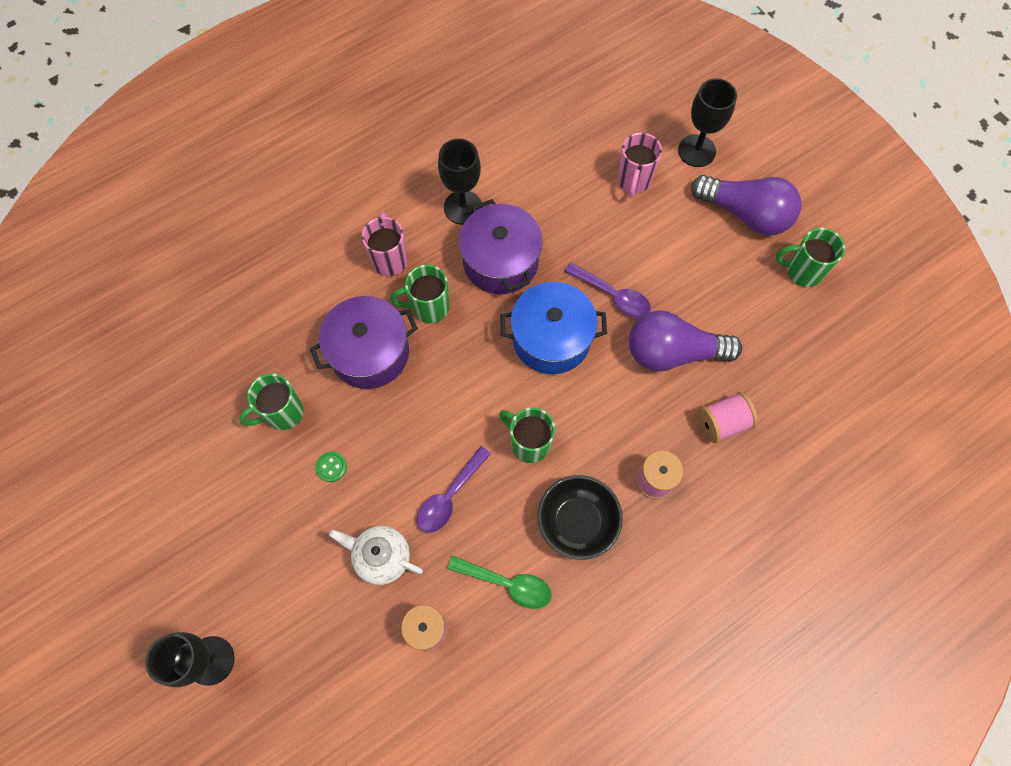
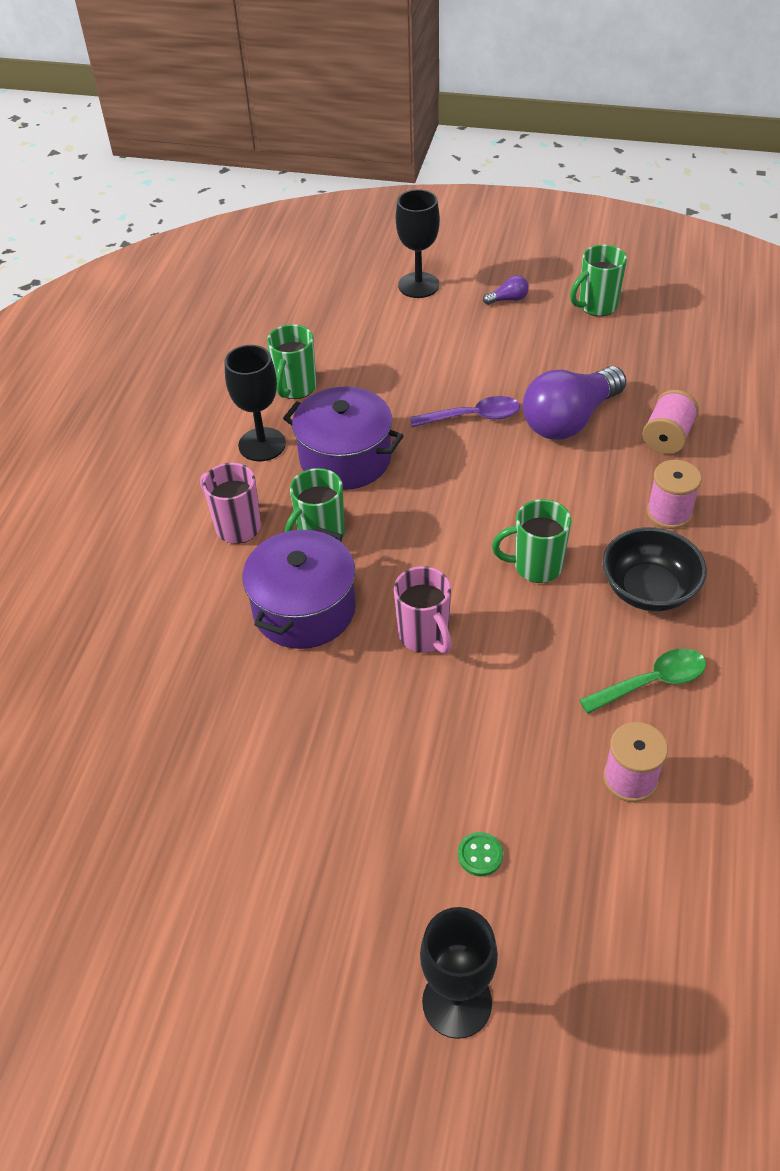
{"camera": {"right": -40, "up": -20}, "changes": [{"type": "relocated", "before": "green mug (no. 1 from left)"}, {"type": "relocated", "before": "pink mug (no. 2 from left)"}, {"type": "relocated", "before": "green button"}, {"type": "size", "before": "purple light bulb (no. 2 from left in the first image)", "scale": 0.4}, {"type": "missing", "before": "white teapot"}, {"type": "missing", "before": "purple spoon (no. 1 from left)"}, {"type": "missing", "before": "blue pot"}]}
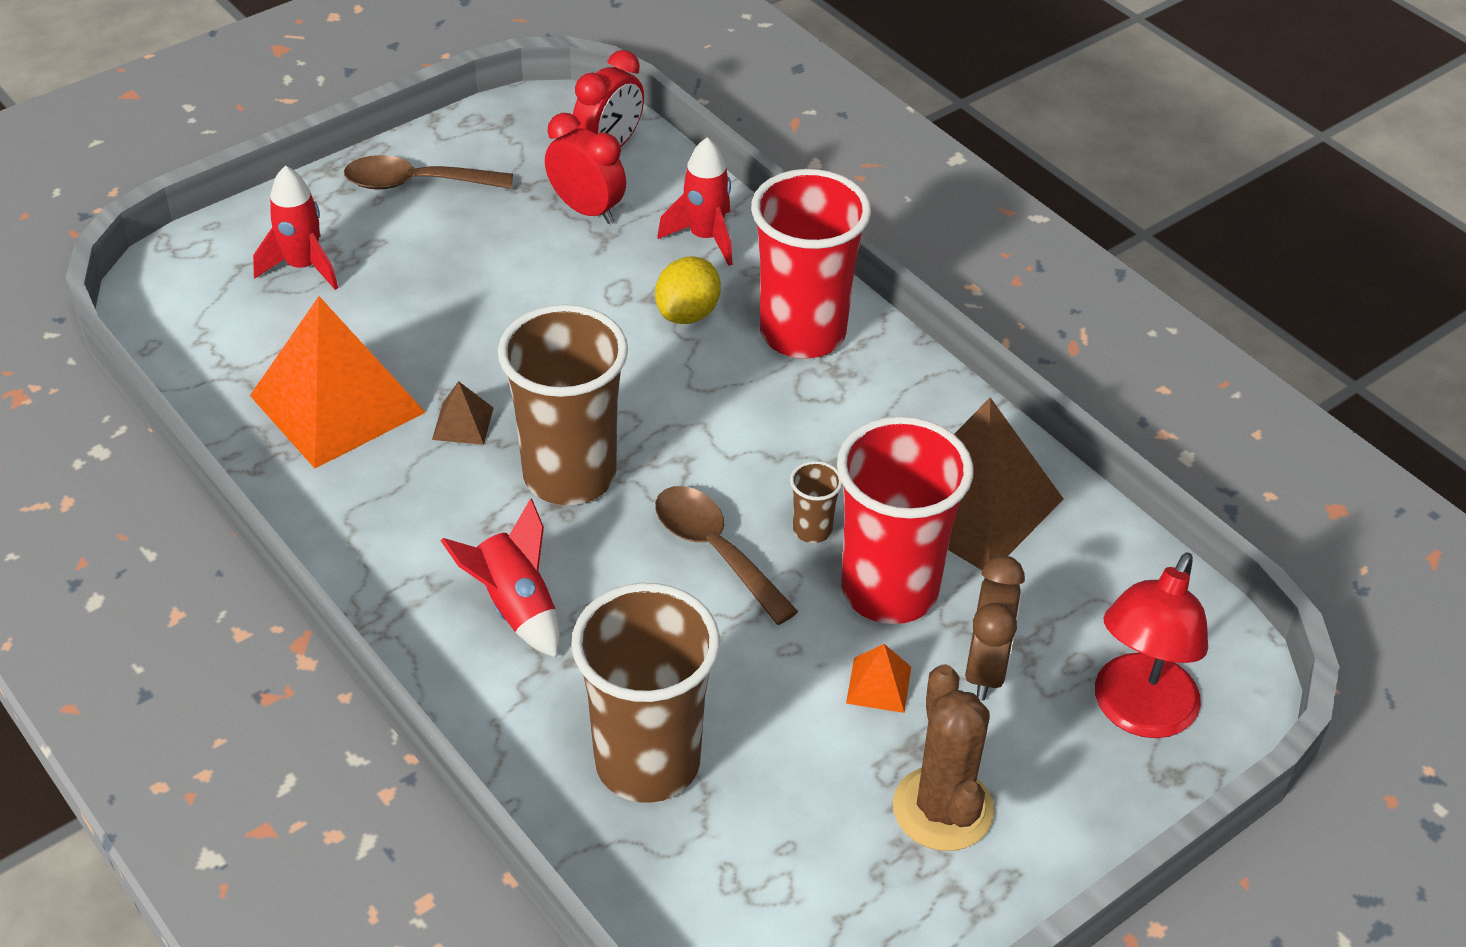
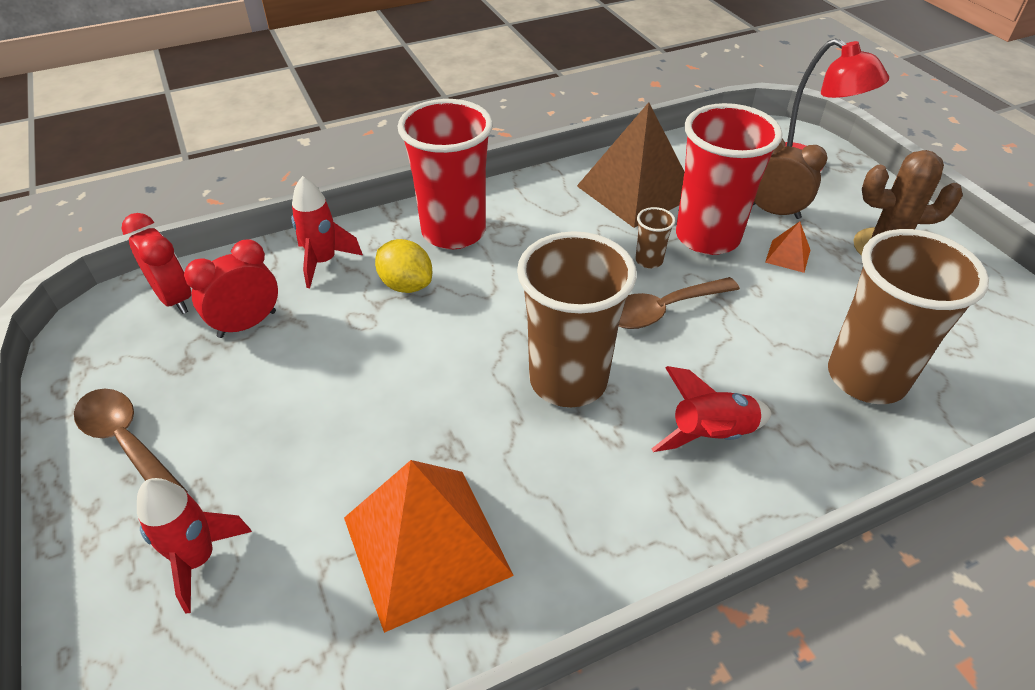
{"camera": {"right": -75, "up": 0}, "changes": [{"type": "spun", "before": "brown spoon (no. 1 from left)", "turn": 120}, {"type": "missing", "before": "brown pyramid (no. 1 from left)"}]}
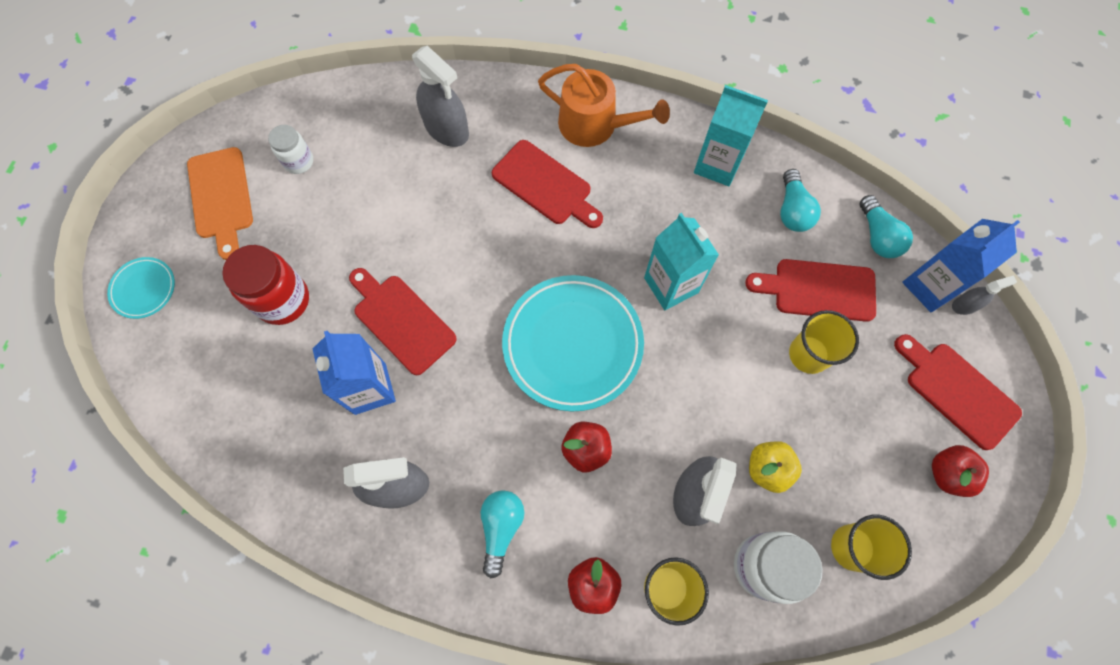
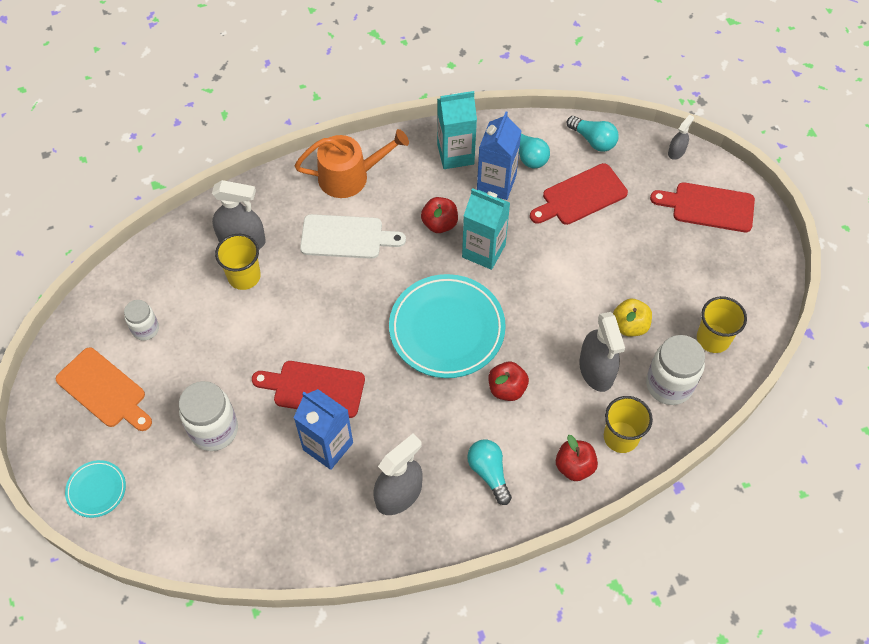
{"camera": {"right": -35, "up": -10}, "changes": [{"type": "colour", "before": "red jar", "after": "white jar (no. 2 from left)"}, {"type": "relocated", "before": "yellow cup (no. 2 from left in the first image)", "after": "yellow cup (no. 1 from left)"}, {"type": "colour", "before": "red cutting board (no. 2 from left)", "after": "white cutting board"}, {"type": "relocated", "before": "red apple (no. 3 from left in the first image)", "after": "red apple (no. 1 from left)"}, {"type": "relocated", "before": "blue carton (no. 2 from left)"}]}
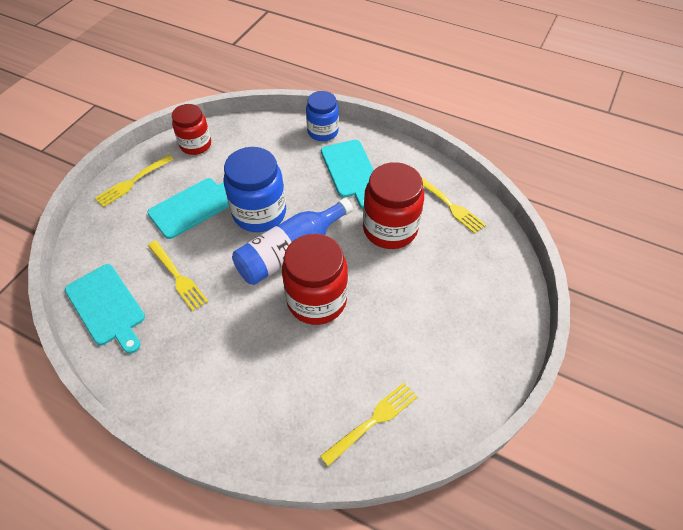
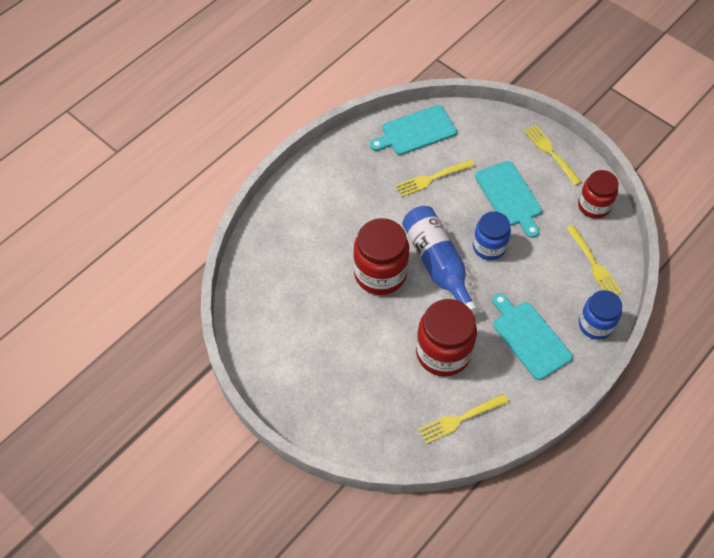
{"camera": {"right": 105, "up": 5}, "changes": [{"type": "size", "before": "blue jar (no. 1 from left)", "scale": 0.65}, {"type": "spun", "before": "turquoise cutting board (no. 3 from left)", "turn": 60}, {"type": "relocated", "before": "yellow fork (no. 3 from left in the first image)", "after": "yellow fork (no. 4 from left)"}]}
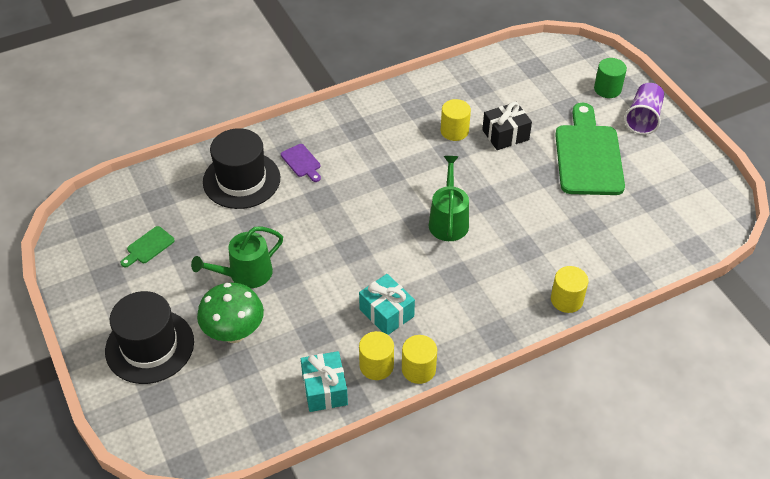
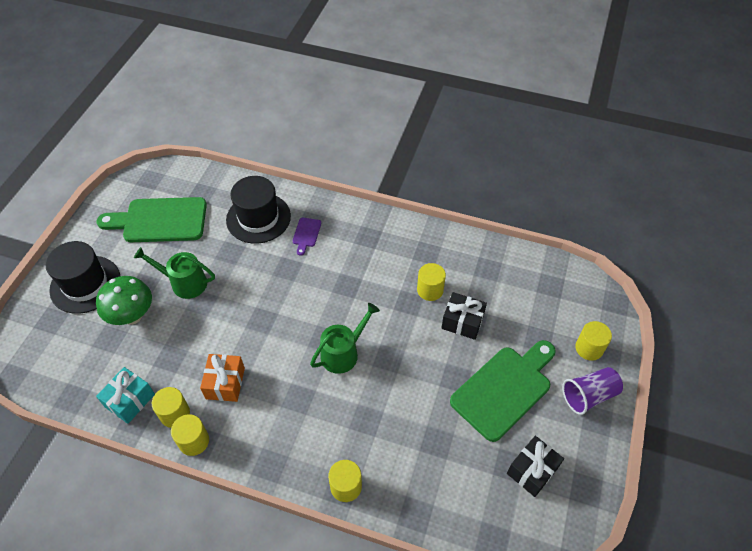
{"camera": {"right": 45, "up": 5}, "changes": [{"type": "size", "before": "green cutting board (no. 1 from left)", "scale": 2.35}, {"type": "colour", "before": "turquoise gift (no. 2 from left)", "after": "orange gift"}, {"type": "appeared", "after": "black gift (no. 2 from left)"}, {"type": "colour", "before": "green cylinder", "after": "yellow cylinder (no. 5 from left)"}]}
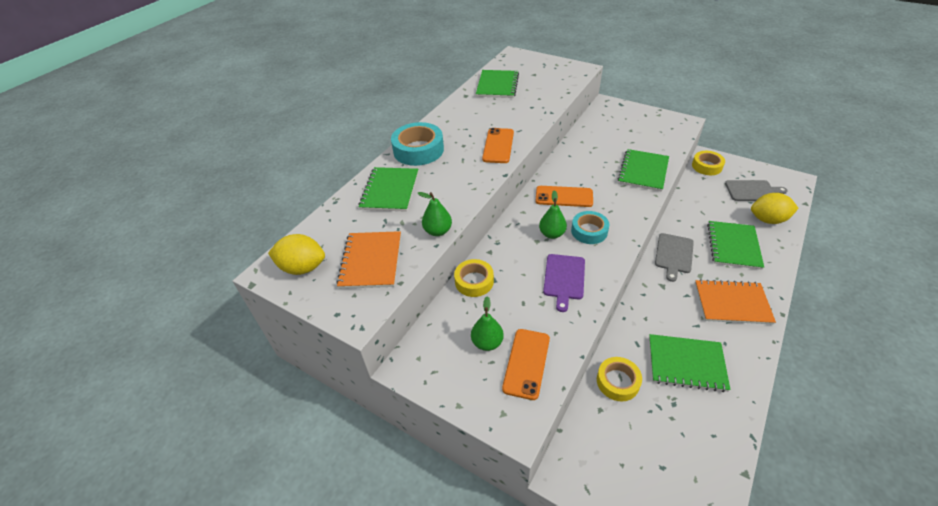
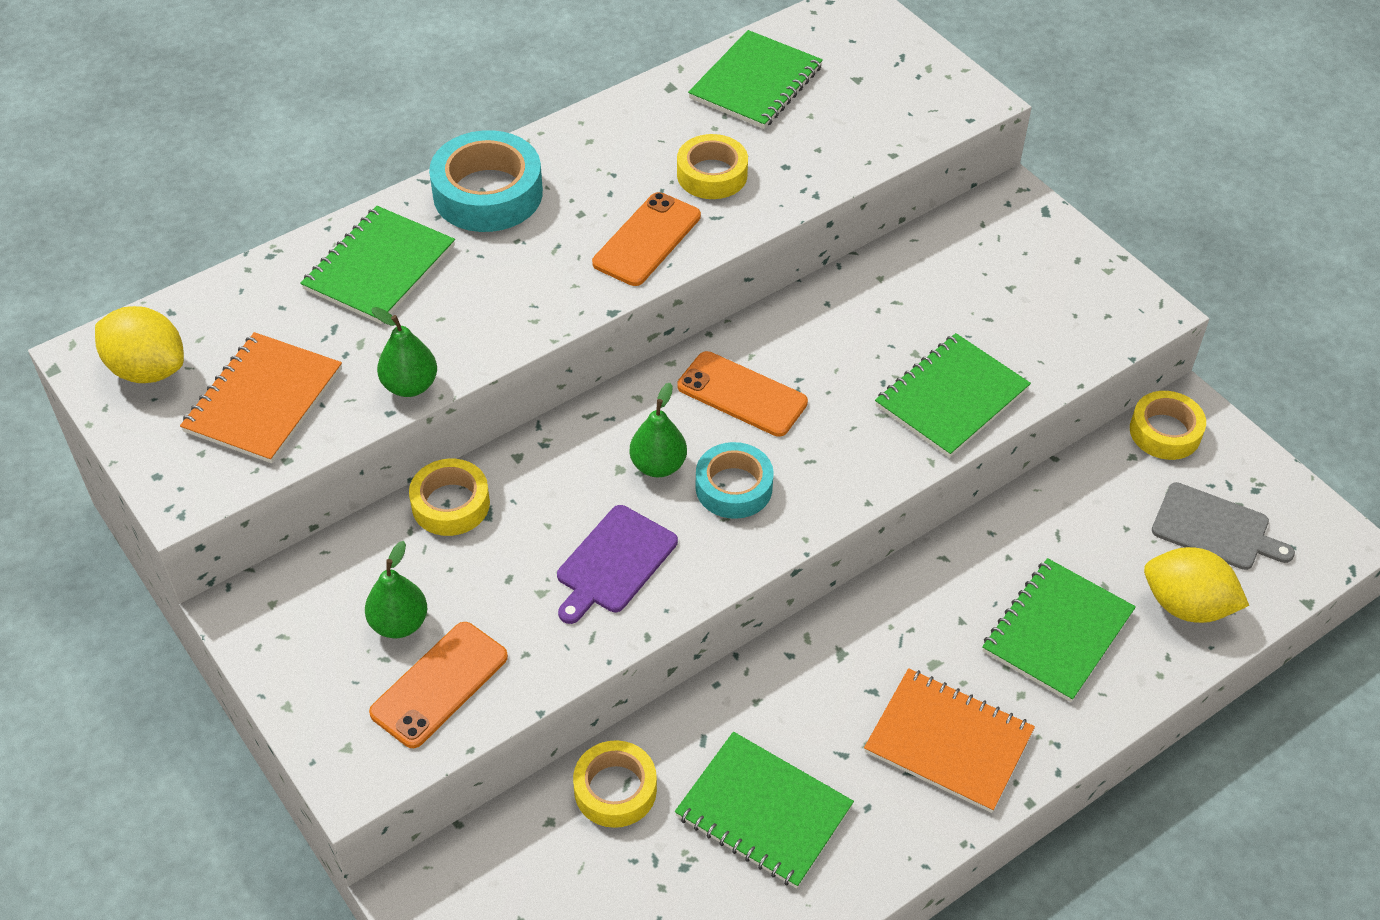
{"camera": {"right": 20, "up": 5}, "changes": [{"type": "appeared", "after": "yellow tape (no. 3 from left)"}, {"type": "missing", "before": "grey cutting board (no. 1 from left)"}]}
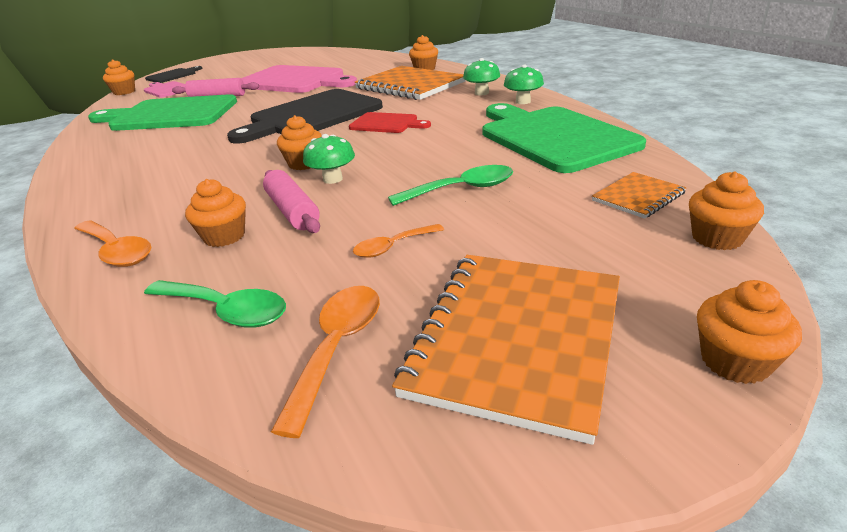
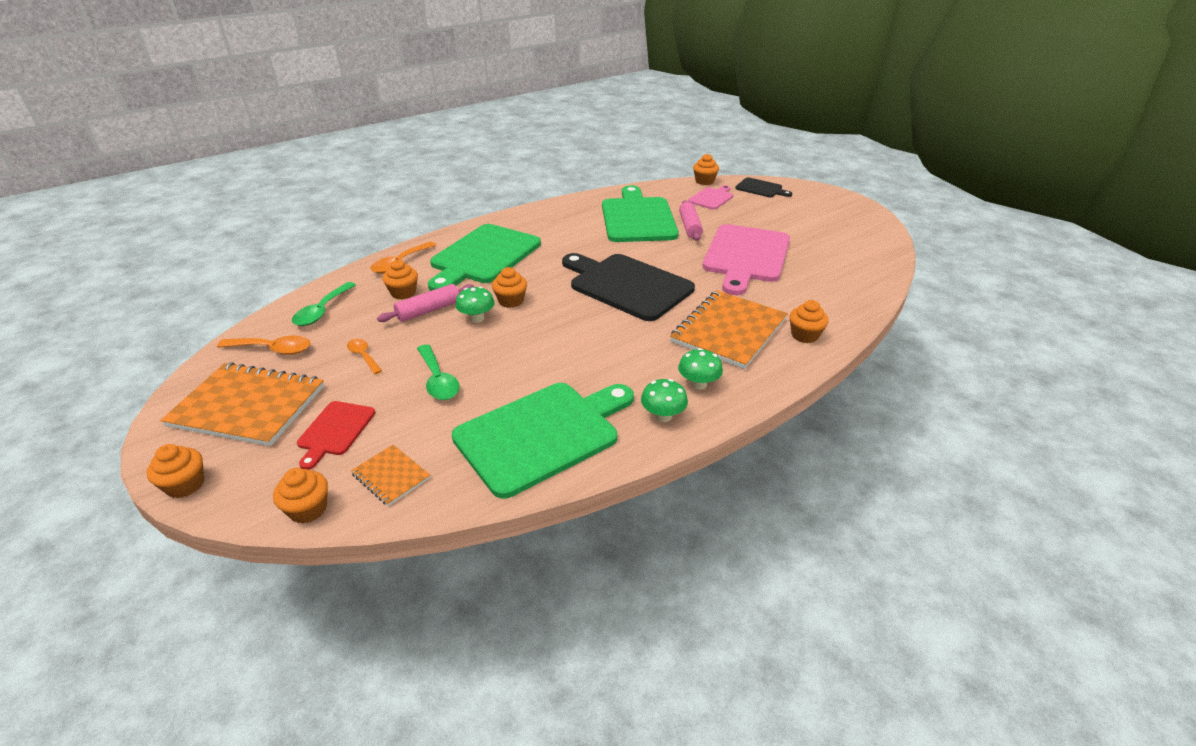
{"camera": {"right": 80, "up": 5}, "changes": [{"type": "relocated", "before": "red cutting board"}, {"type": "appeared", "after": "green cutting board (no. 1 from left)"}]}
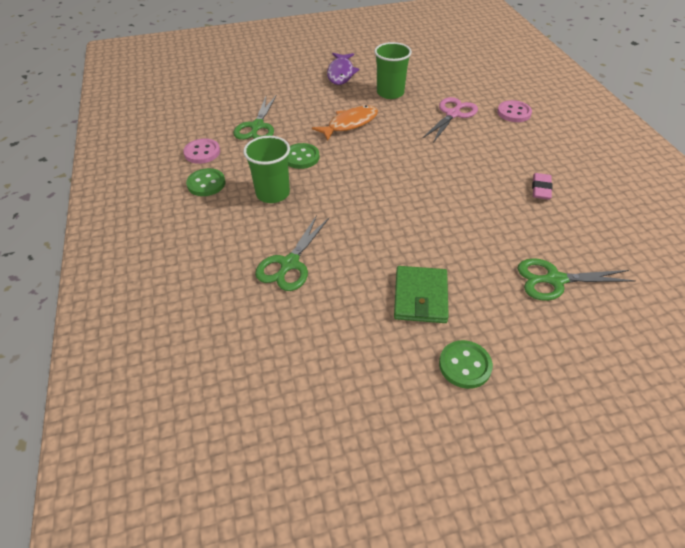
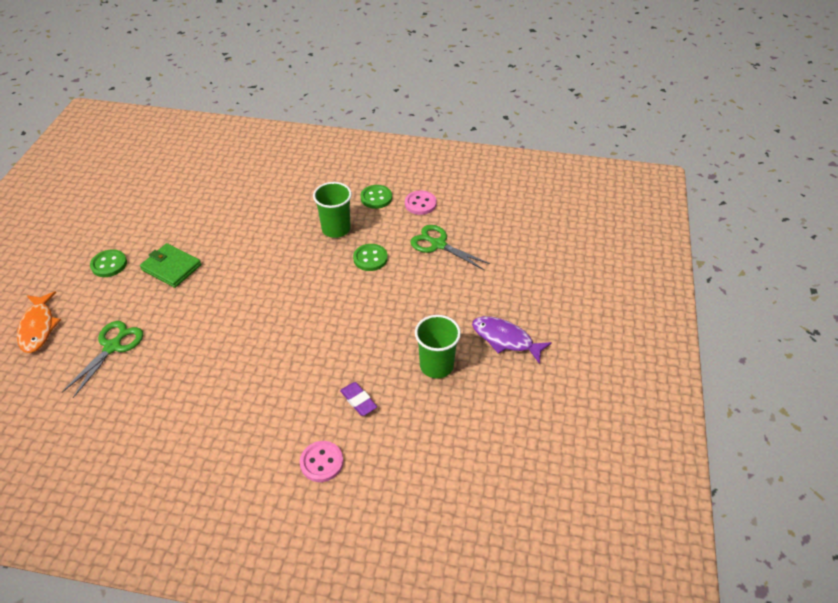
{"camera": {"right": 115, "up": 0}, "changes": [{"type": "relocated", "before": "orange fish"}, {"type": "exchanged", "before": "pink scissors", "after": "purple eraser"}, {"type": "missing", "before": "green scissors (no. 2 from left)"}, {"type": "missing", "before": "pink eraser"}]}
